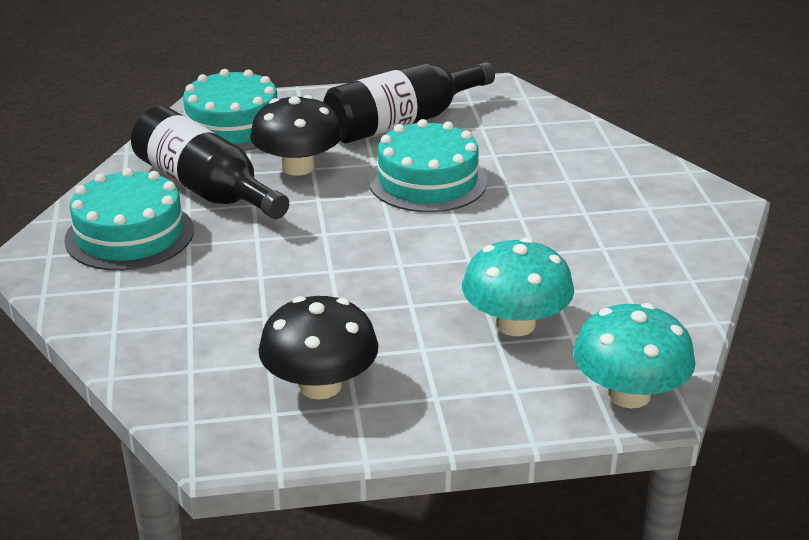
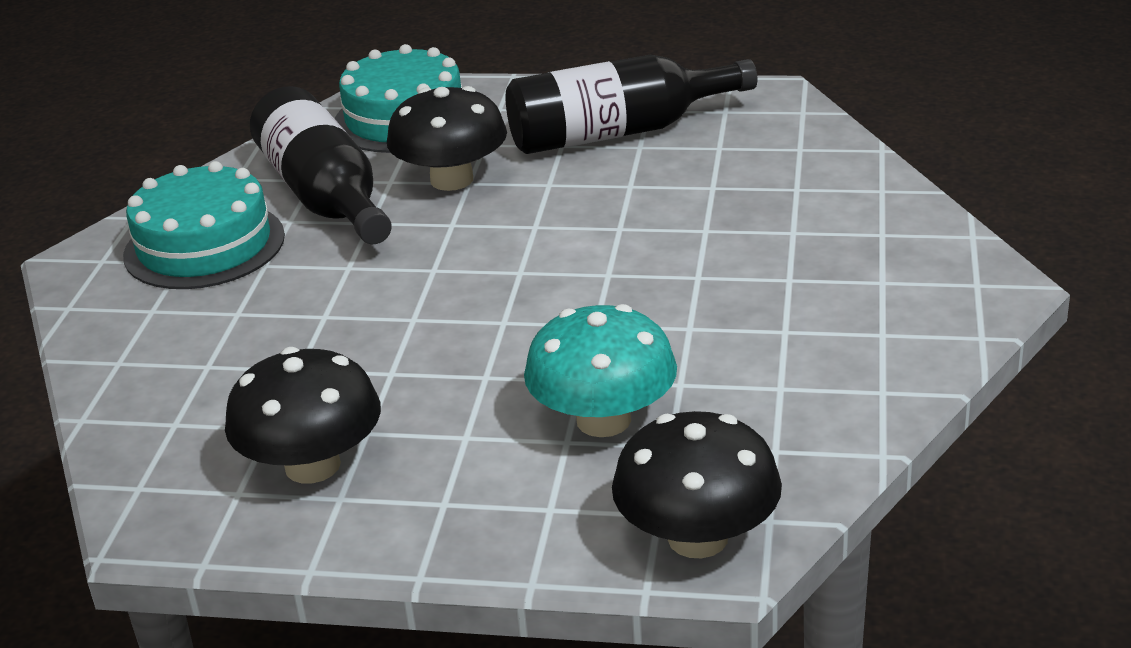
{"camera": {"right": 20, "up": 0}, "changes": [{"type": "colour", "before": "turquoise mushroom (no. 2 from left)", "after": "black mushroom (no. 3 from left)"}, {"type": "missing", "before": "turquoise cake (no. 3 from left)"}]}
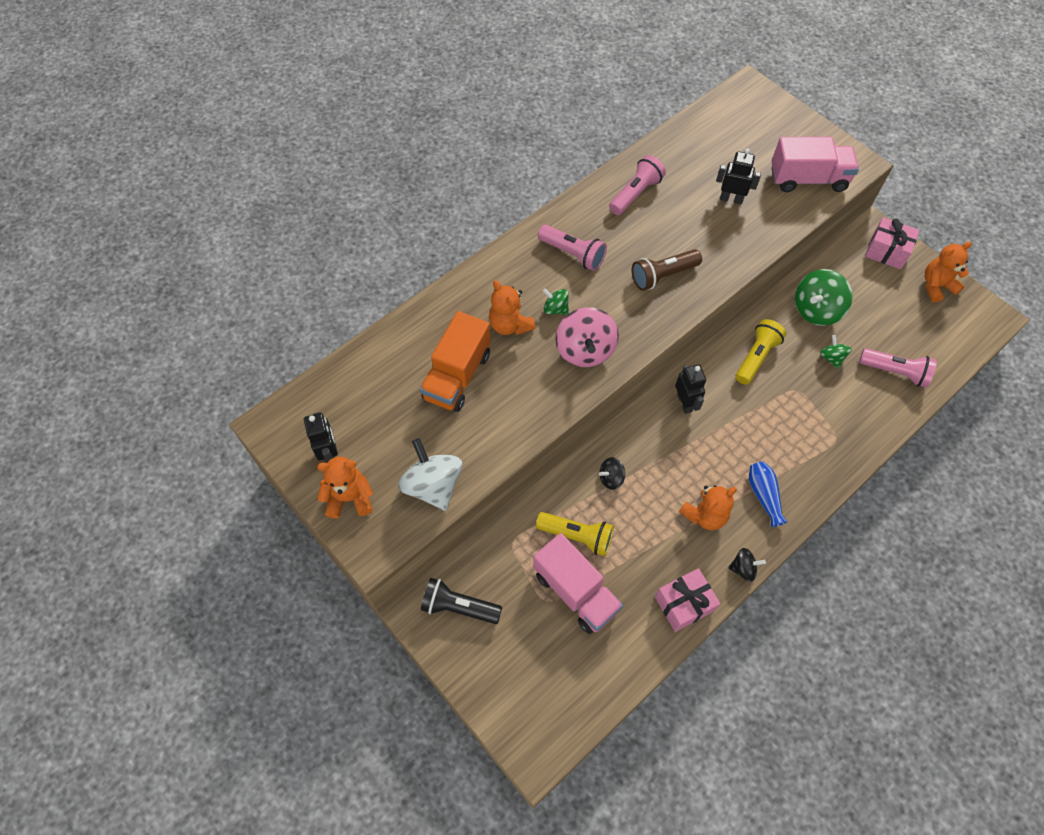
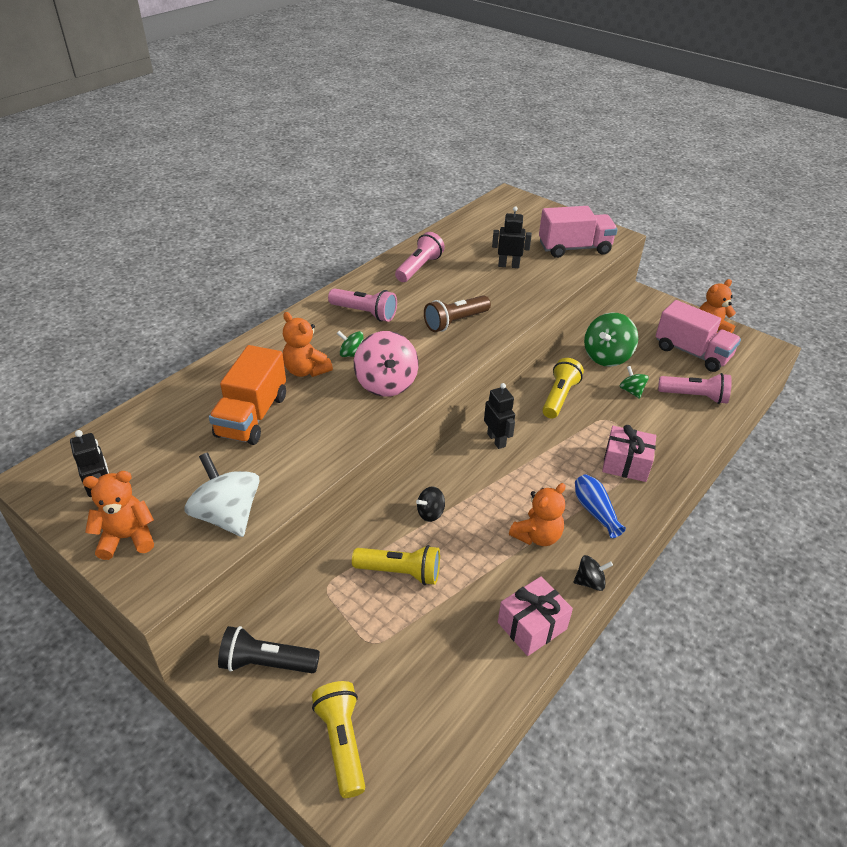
{"camera": {"right": -10, "up": -20}, "changes": [{"type": "appeared", "after": "yellow flashlight (no. 1 from left)"}, {"type": "relocated", "before": "pink gift (no. 2 from left)"}, {"type": "relocated", "before": "pink truck (no. 1 from left in the first image)", "after": "pink truck (no. 2 from left)"}]}
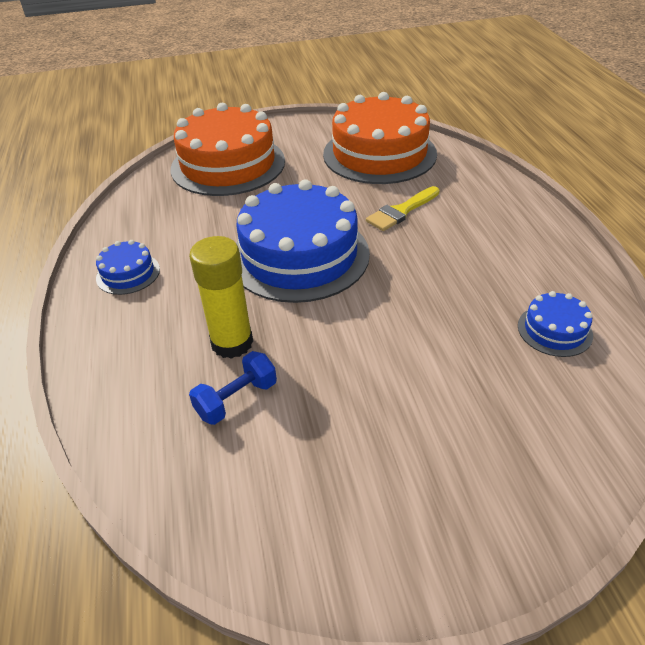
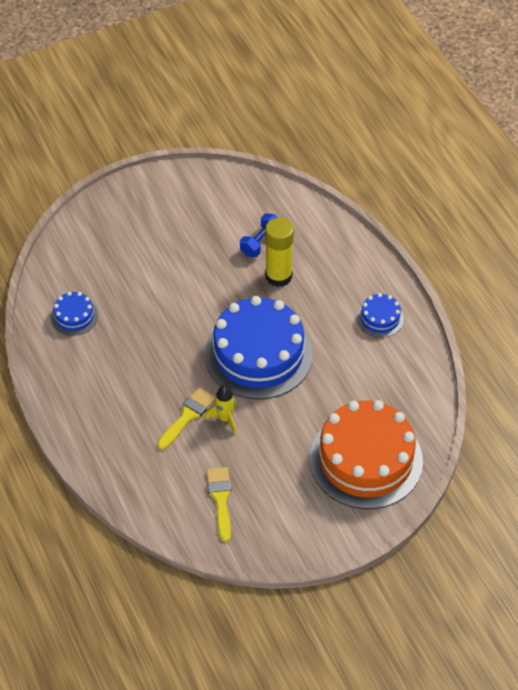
{"camera": {"right": 165, "up": 10}, "changes": [{"type": "appeared", "after": "yellow rocket"}, {"type": "exchanged", "before": "orange cake (no. 2 from left)", "after": "yellow brush (no. 2 from left)"}]}
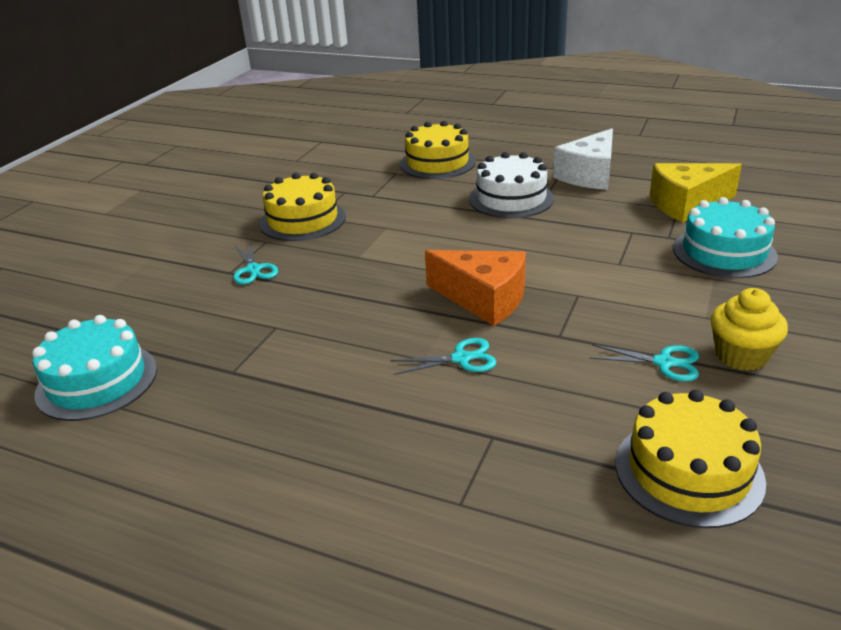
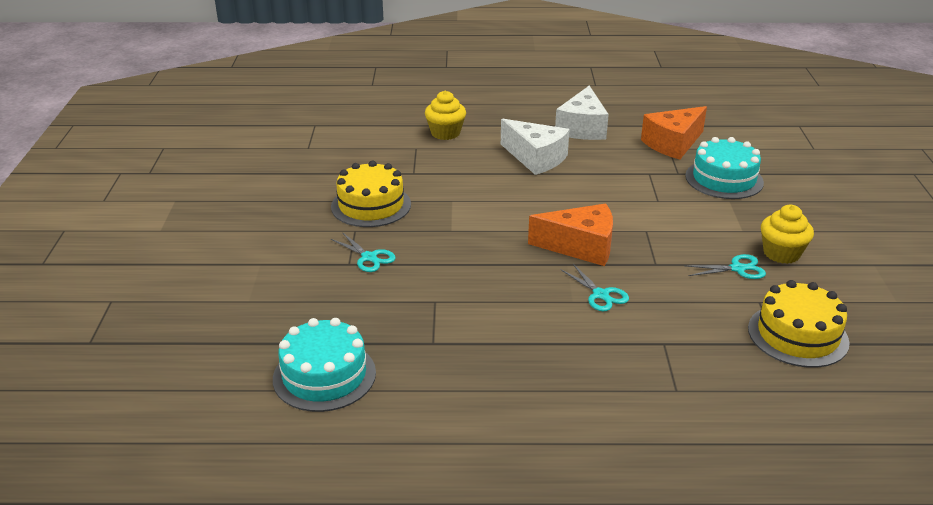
{"camera": {"right": -25, "up": 0}, "changes": [{"type": "exchanged", "before": "yellow cake (no. 2 from left)", "after": "yellow cupcake (no. 1 from left)"}, {"type": "exchanged", "before": "white cake", "after": "white cheese (no. 1 from left)"}, {"type": "spun", "before": "turquoise scissors (no. 2 from left)", "turn": 90}, {"type": "colour", "before": "yellow cheese", "after": "orange cheese (no. 2 from left)"}]}
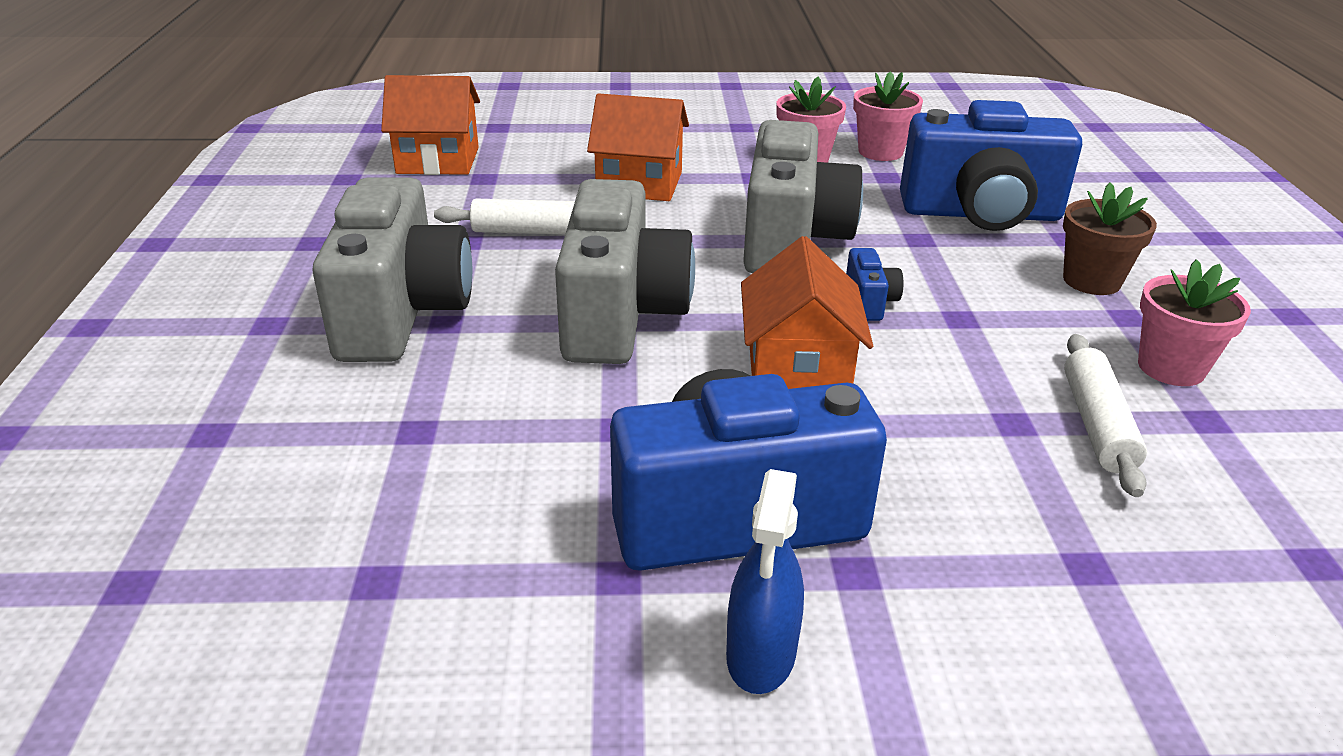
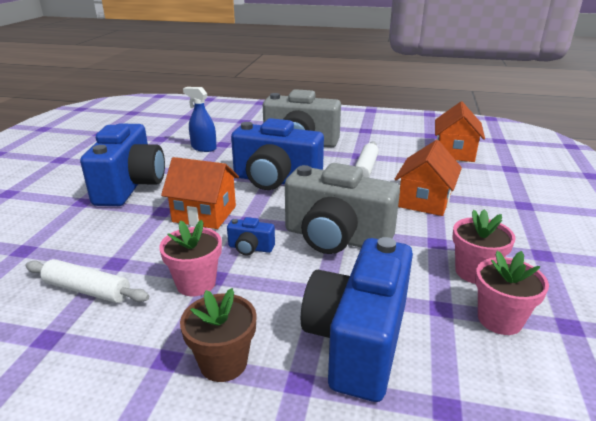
{"camera": {"right": 105, "up": -5}, "changes": [{"type": "relocated", "before": "pink flower pot (no. 3 from left in the first image)", "after": "pink flower pot (no. 1 from left)"}, {"type": "relocated", "before": "blue spray bottle"}, {"type": "colour", "before": "grey camera (no. 2 from left)", "after": "blue camera (no. 3 from left)"}]}
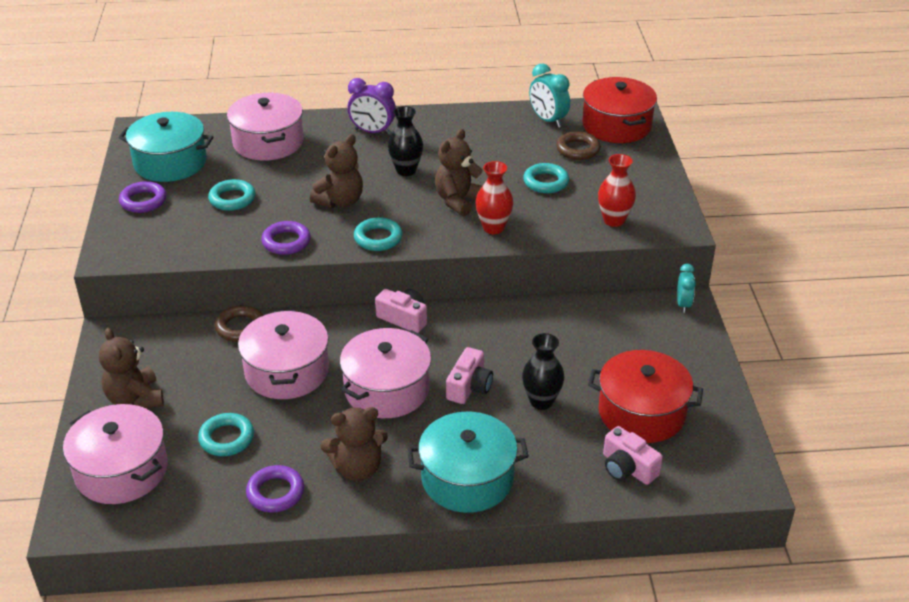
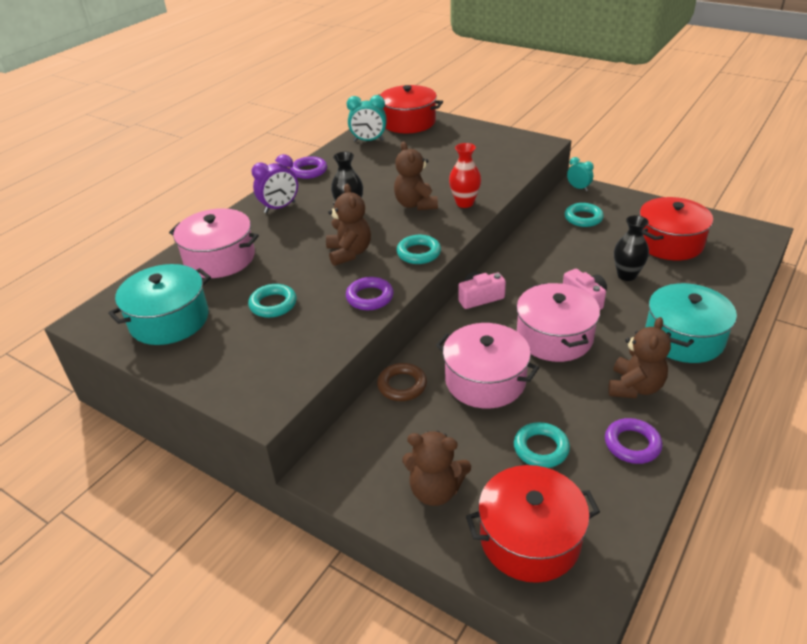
{"camera": {"right": -50, "up": 0}, "changes": [{"type": "relocated", "before": "purple ring (no. 1 from left)"}, {"type": "colour", "before": "pink pot (no. 1 from left)", "after": "red pot (no. 2 from left)"}, {"type": "relocated", "before": "turquoise ring (no. 4 from left)"}, {"type": "missing", "before": "brown ring (no. 2 from left)"}, {"type": "missing", "before": "red vase (no. 2 from left)"}, {"type": "missing", "before": "pink camera (no. 3 from left)"}]}
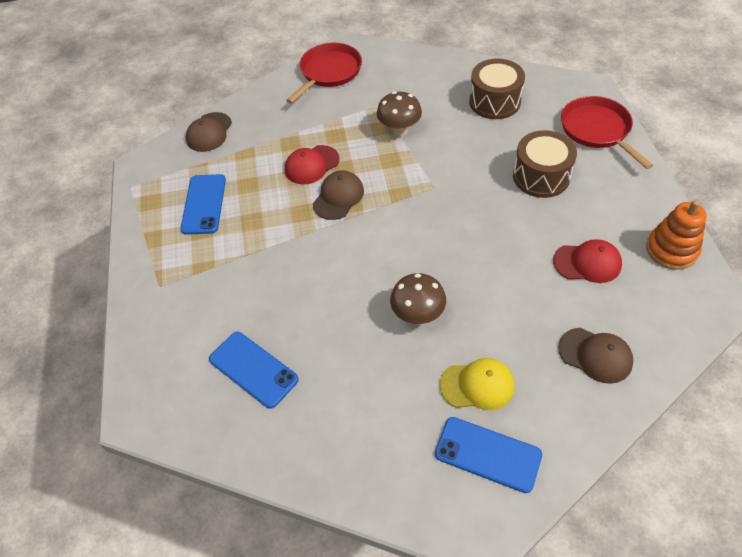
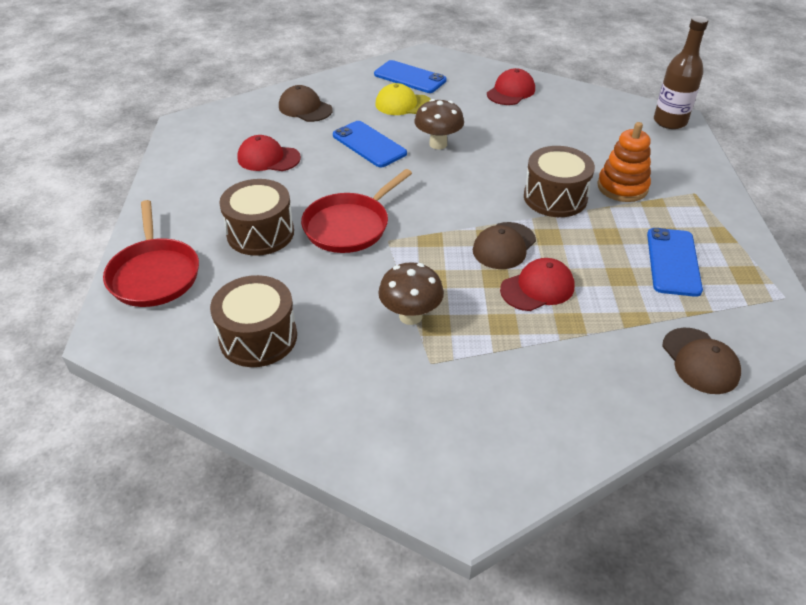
{"camera": {"right": -175, "up": -10}, "changes": [{"type": "relocated", "before": "red pan (no. 1 from left in the first image)", "after": "red pan (no. 2 from left)"}, {"type": "relocated", "before": "blue phone (no. 2 from left in the first image)", "after": "blue phone (no. 1 from left)"}, {"type": "appeared", "after": "red cap (no. 2 from left)"}, {"type": "appeared", "after": "brown drum (no. 3 from left)"}, {"type": "relocated", "before": "orange stacking toy"}, {"type": "appeared", "after": "brown bottle"}, {"type": "spun", "before": "brown cap (no. 1 from left in the first image)", "turn": 135}]}
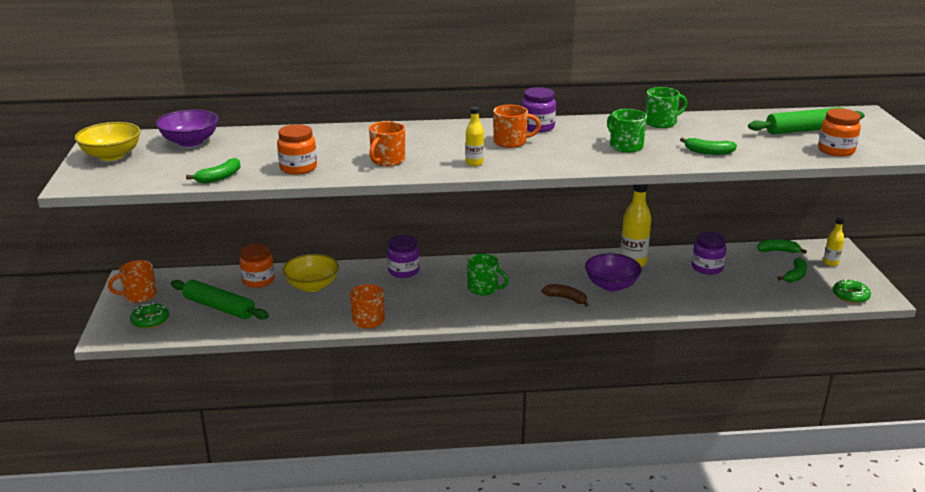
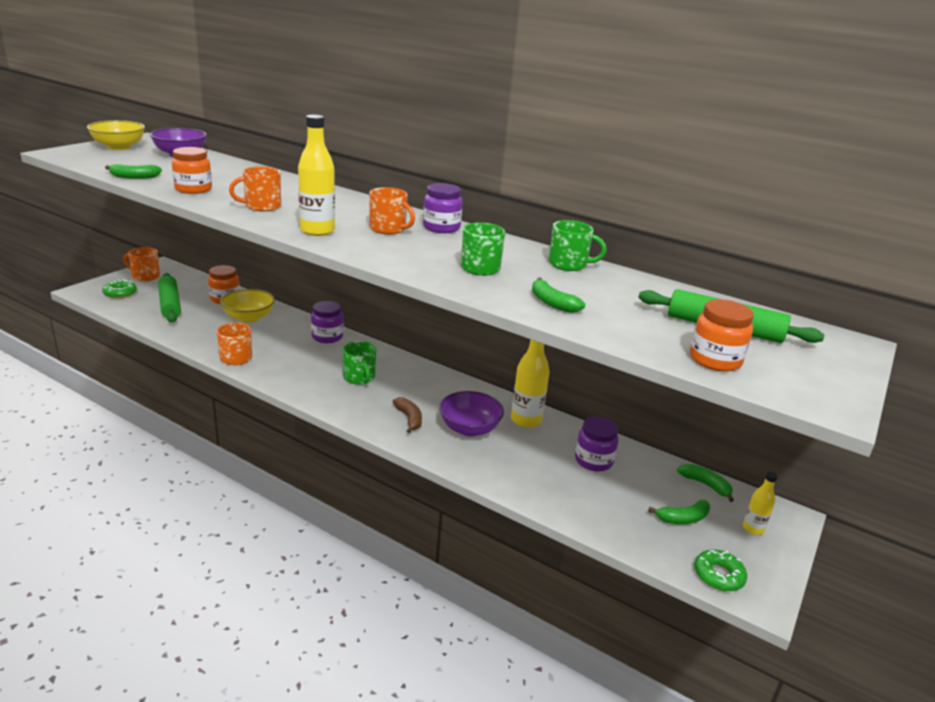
{"camera": {"right": 35, "up": 0}, "changes": [{"type": "size", "before": "yellow bottle (no. 1 from left)", "scale": 1.78}]}
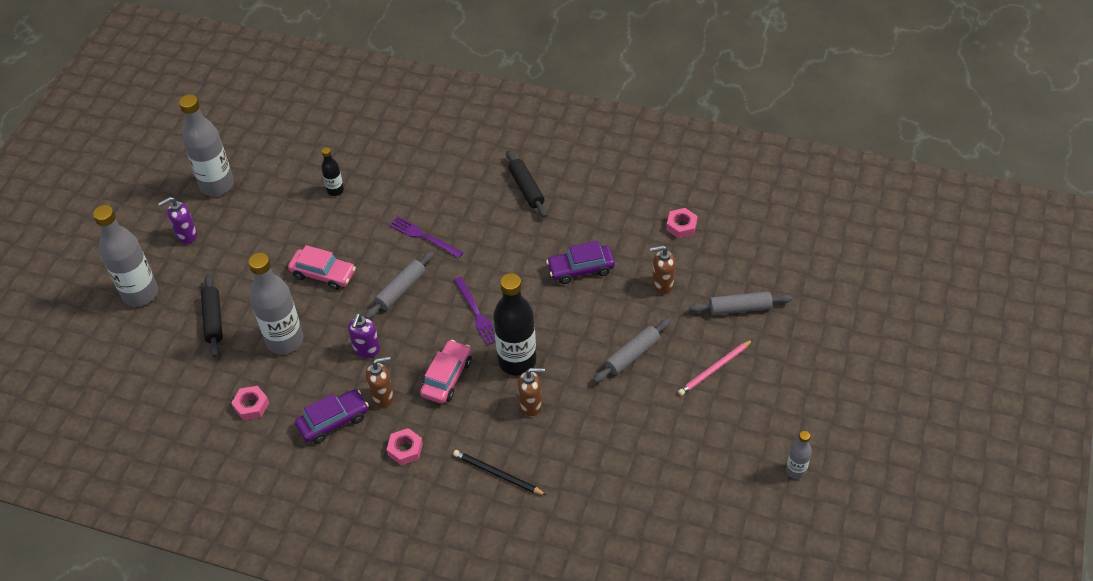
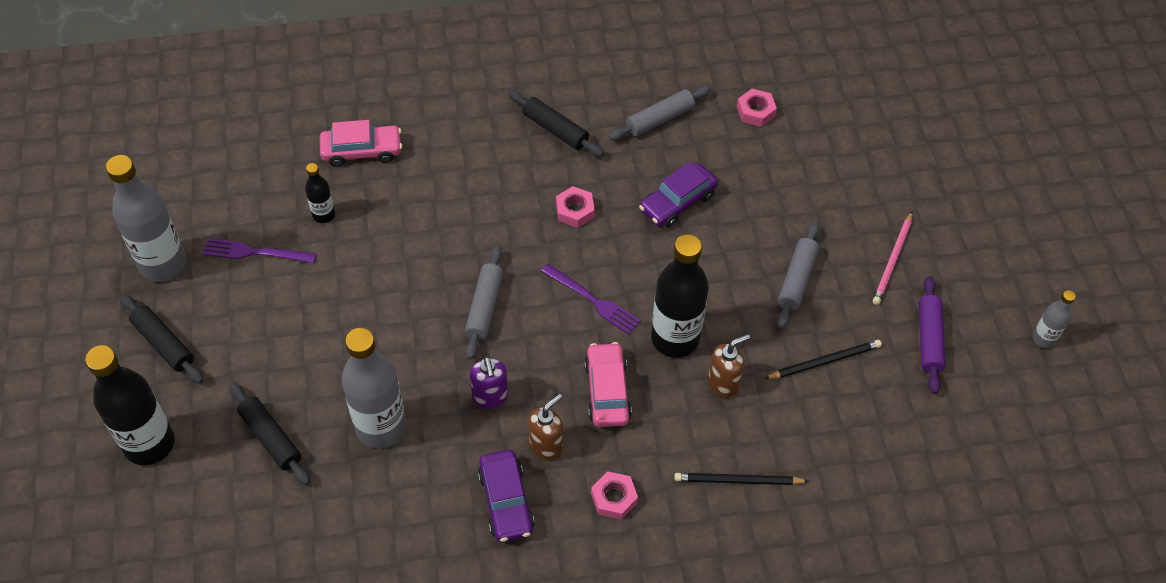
{"camera": {"right": -30, "up": 5}, "changes": [{"type": "colour", "before": "grey bottle (no. 1 from left)", "after": "black bottle (no. 1 from left)"}, {"type": "exchanged", "before": "purple soap dispenser (no. 1 from left)", "after": "black rolling pin (no. 1 from left)"}, {"type": "relocated", "before": "purple fork (no. 1 from left)"}, {"type": "relocated", "before": "pink car (no. 1 from left)"}, {"type": "spun", "before": "purple car (no. 1 from left)", "turn": 135}, {"type": "relocated", "before": "pink nut (no. 1 from left)"}, {"type": "relocated", "before": "grey rolling pin (no. 3 from left in the first image)", "after": "grey rolling pin (no. 2 from left)"}, {"type": "appeared", "after": "black pencil (no. 2 from left)"}, {"type": "appeared", "after": "purple rolling pin"}, {"type": "missing", "before": "brown soap dispenser (no. 3 from left)"}]}
